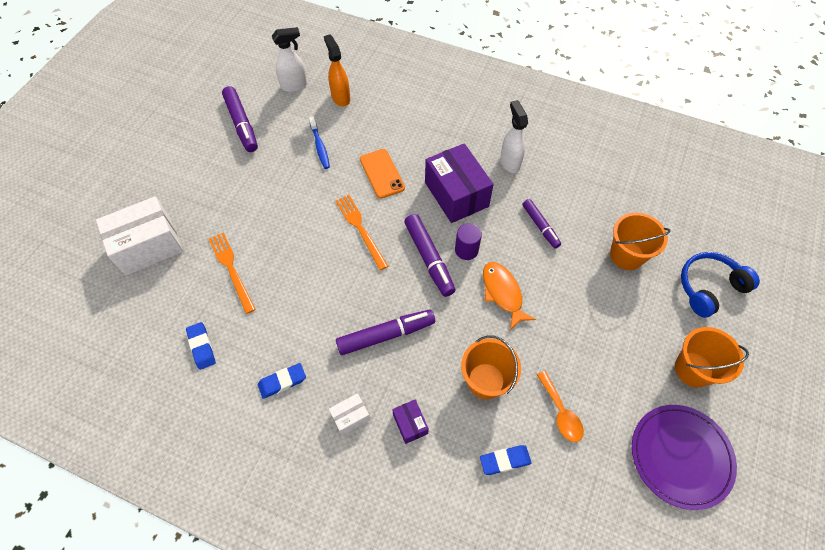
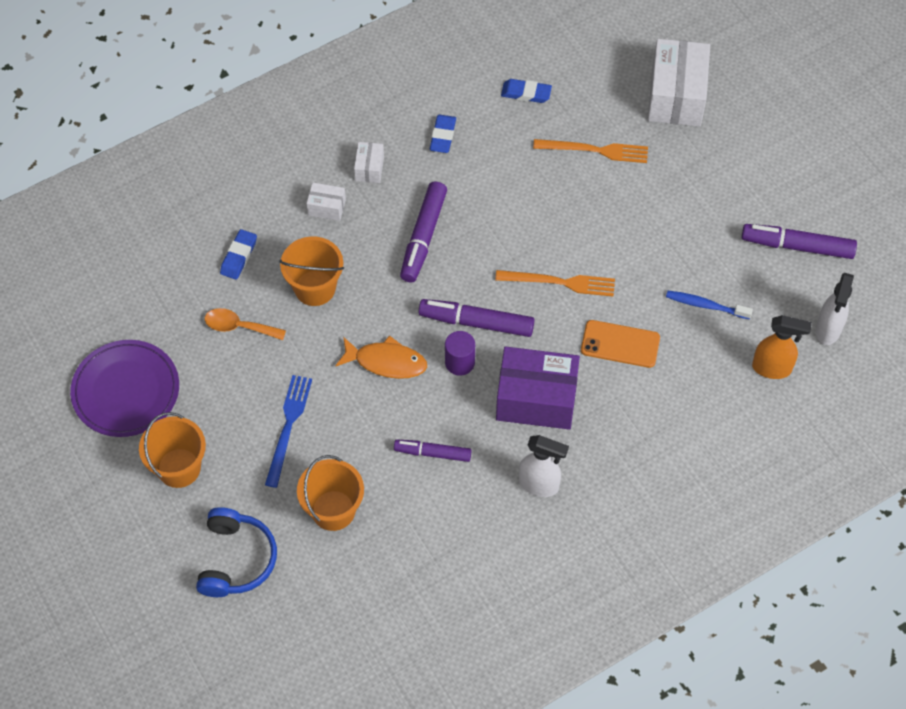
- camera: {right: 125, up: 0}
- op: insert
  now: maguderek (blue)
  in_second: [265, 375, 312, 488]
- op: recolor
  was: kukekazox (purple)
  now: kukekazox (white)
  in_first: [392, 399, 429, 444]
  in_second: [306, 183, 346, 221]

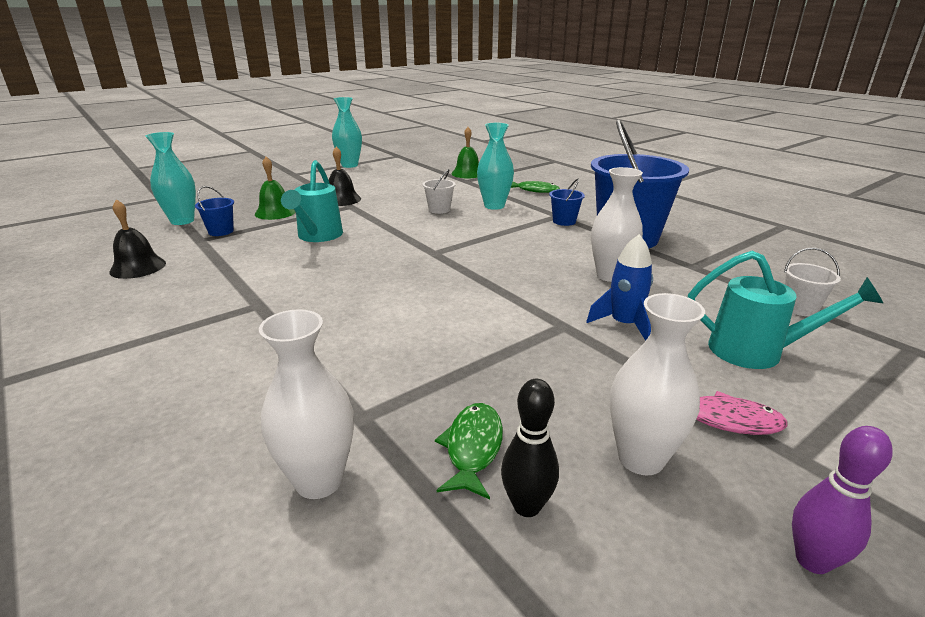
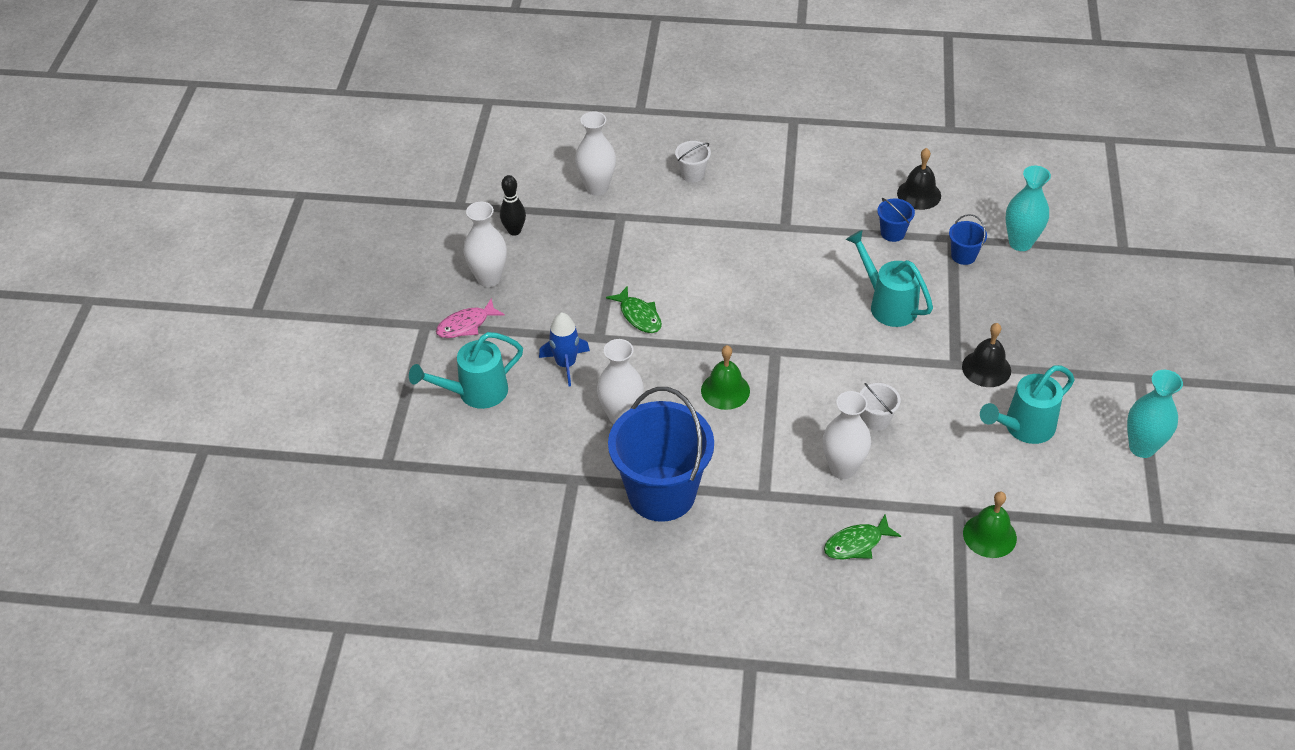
- camera: {right: 135, up: 20}
- op: delete
  was: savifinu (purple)
  in_first: [792, 426, 893, 574]
- op: insert
  now: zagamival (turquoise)
  in_second: [980, 365, 1075, 444]
- op: move
  was: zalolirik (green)
  in_first: [255, 157, 296, 220]
  in_second: [701, 345, 750, 410]
- op: move
  was: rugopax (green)
  in_first: [435, 403, 503, 499]
  in_second: [606, 286, 662, 333]
- op: move
  was: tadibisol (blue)
  in_first: [549, 179, 585, 226]
  in_second: [877, 198, 915, 242]
- op: move
  was: tadibisol (white)
  in_first: [784, 247, 841, 316]
  in_second: [675, 141, 711, 182]
- op: recolor
  was: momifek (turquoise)
  now: momifek (white)
  in_first: [477, 123, 514, 210]
  in_second: [823, 391, 871, 479]

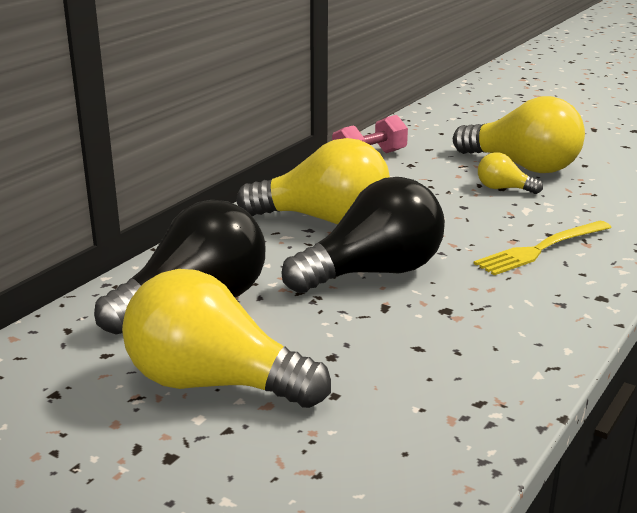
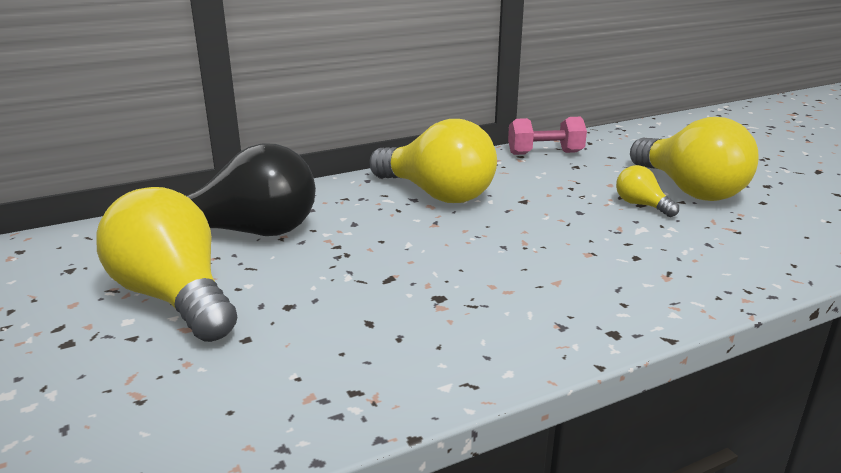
- camera: {right: 30, up: 0}
- op: delete
  was: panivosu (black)
  in_first: [281, 177, 445, 293]
- op: delete
  was: maguderek (yellow)
  in_first: [474, 221, 612, 276]

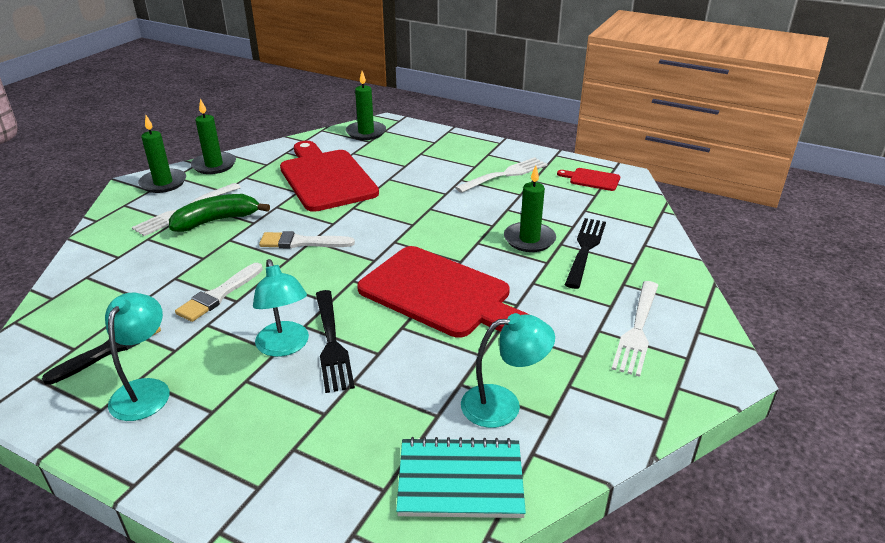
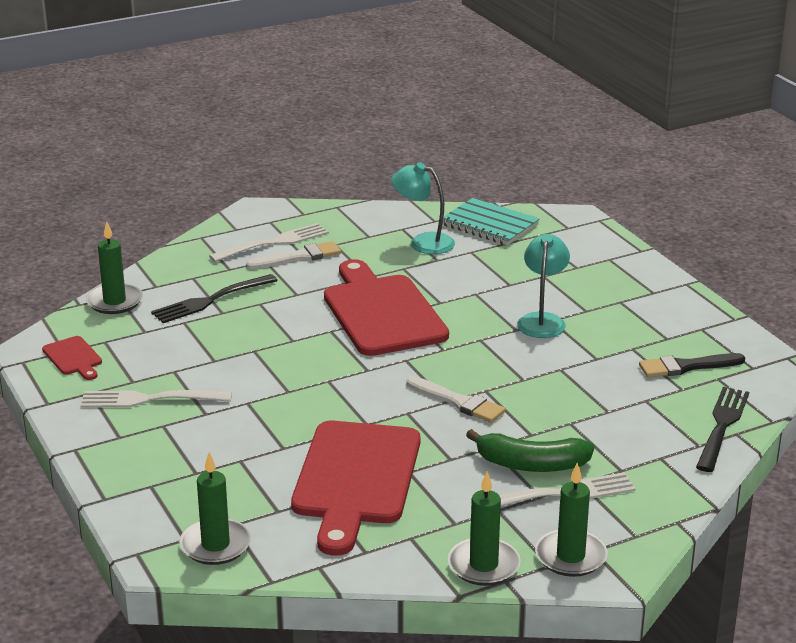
- camera: {right: -145, up: -5}
- op: delete
  was: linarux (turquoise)
  in_first: [105, 293, 169, 421]
- op: move
  was: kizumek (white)
  in_first: [175, 263, 263, 322]
  in_second: [246, 241, 341, 269]
- op: move
  was: maguderek (black)
  in_first: [316, 290, 355, 393]
  in_second: [696, 387, 749, 472]
- op: move
  was: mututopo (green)
  in_first: [504, 166, 556, 252]
  in_second: [86, 222, 143, 314]

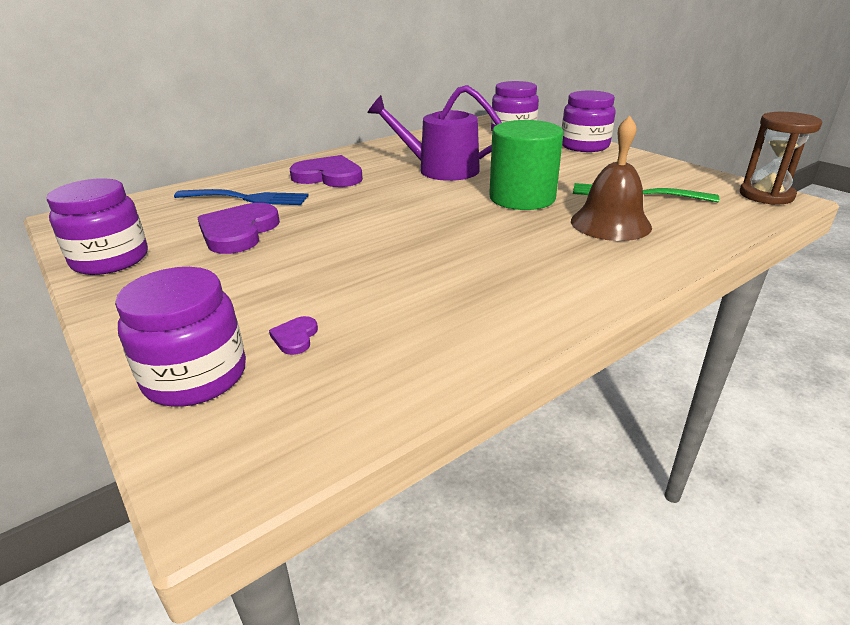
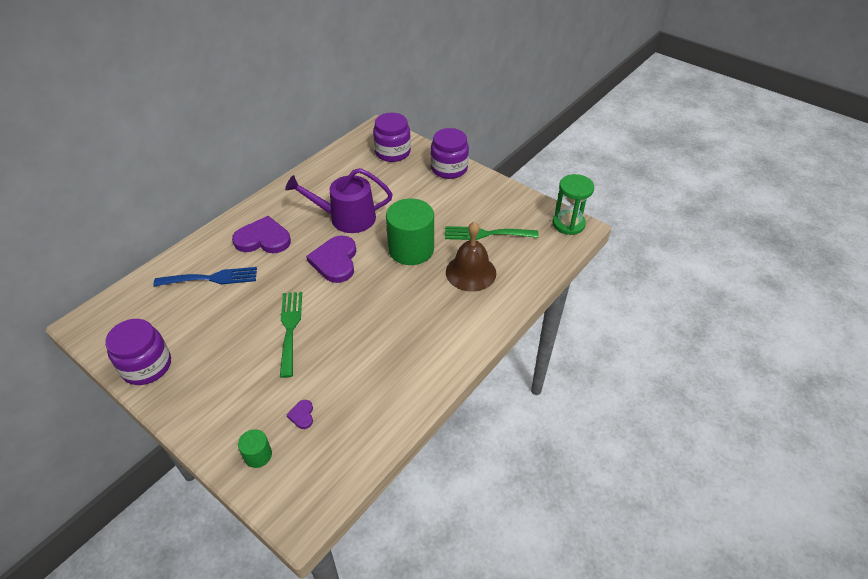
- camera: {right: -15, up: 15}
- op: insert
  now: maguderek (green)
  in_second: [280, 292, 302, 378]
- op: move
  was: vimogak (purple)
  in_first: [198, 203, 280, 254]
  in_second: [306, 235, 356, 283]
- op: replace
  was: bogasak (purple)
  now: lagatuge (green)
  in_first: [115, 267, 246, 407]
  in_second: [238, 429, 272, 468]
- op: recolor
  was: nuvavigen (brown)
  now: nuvavigen (green)
  in_first: [740, 112, 822, 205]
  in_second: [553, 174, 594, 235]

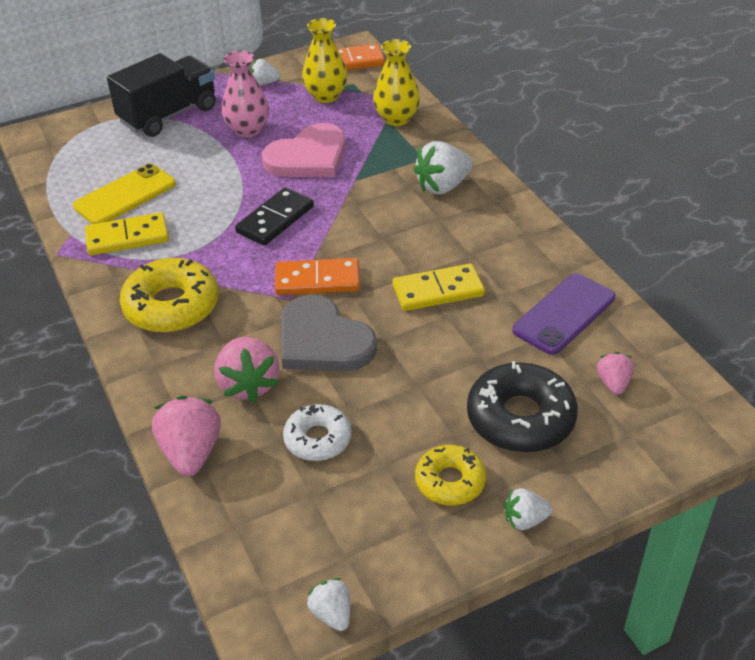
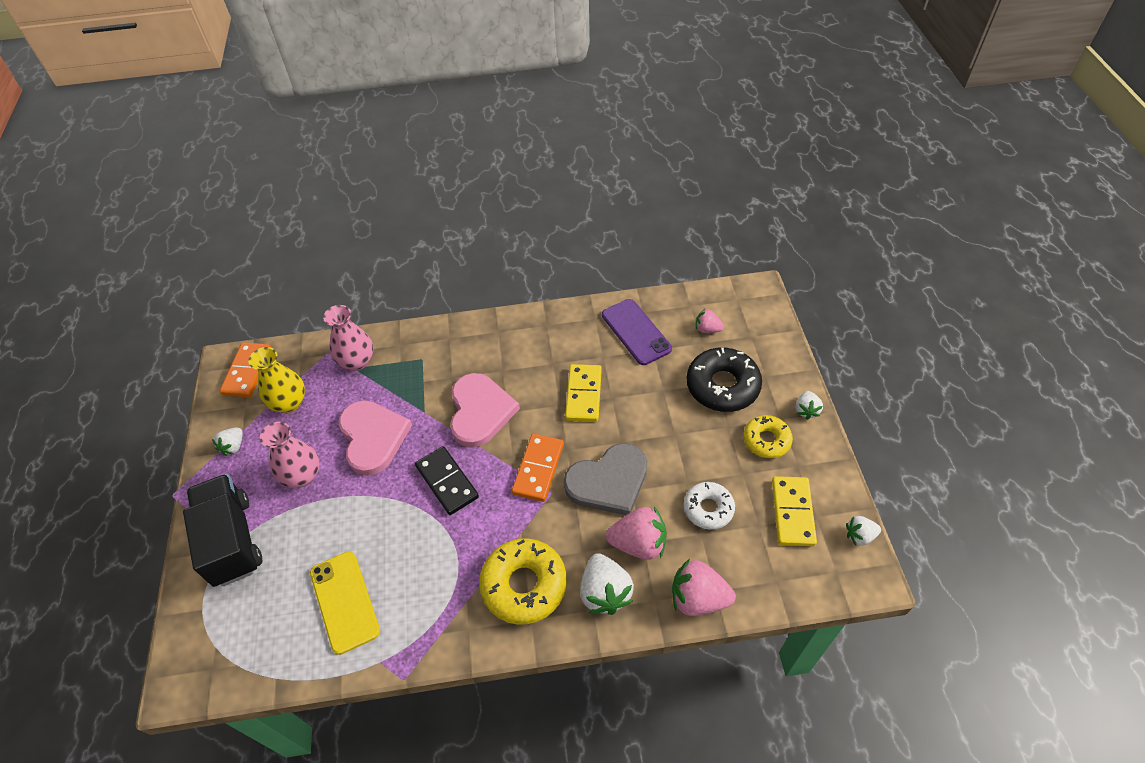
- camera: {right: -70, up: 10}
- op: insert
  now: vimogak (pink)
  in_second: [450, 373, 520, 448]
- op: move
  was: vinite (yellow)
  in_first: [85, 212, 169, 255]
  in_second: [772, 476, 817, 546]
- op: move
  was: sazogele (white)
  in_first: [413, 141, 473, 194]
  in_second: [580, 553, 634, 615]
- op: recolor
  was: momifek (yellow)
  now: momifek (pink)
  in_first: [373, 39, 420, 126]
  in_second: [323, 305, 373, 371]

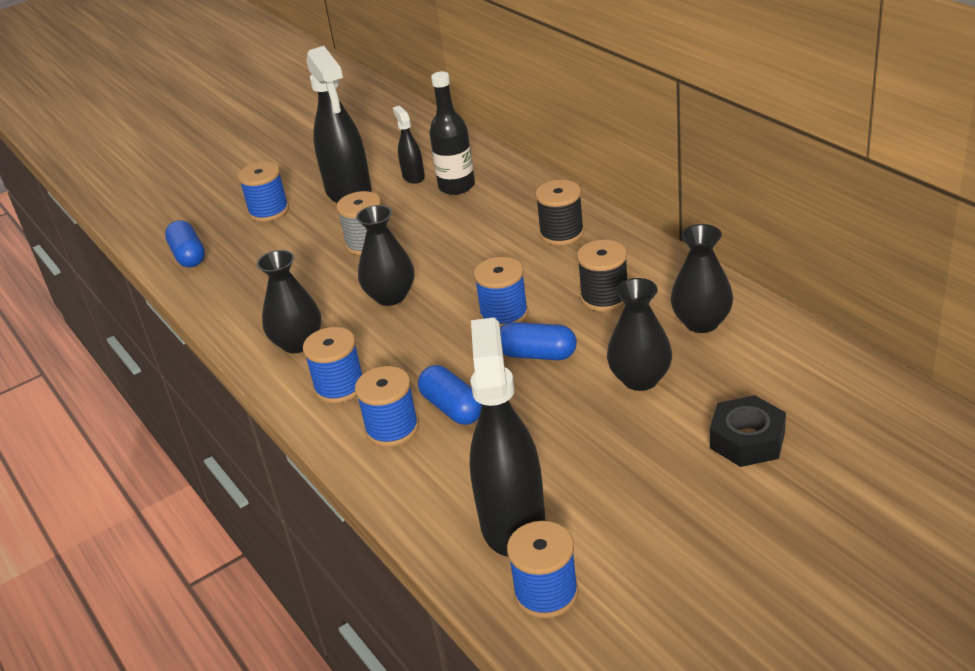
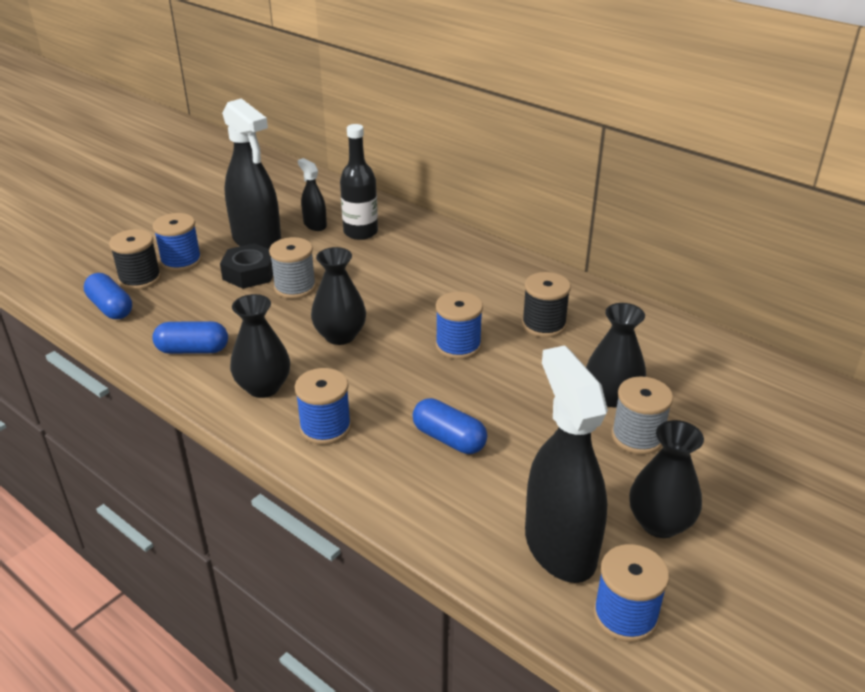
- camera: {right: -20, up: 0}
- op: delete
  was: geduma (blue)
  in_first: [355, 366, 419, 447]
- op: insert
  now: geduma (grey)
  in_second: [611, 376, 673, 454]
- op: move
  was: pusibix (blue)
  in_first: [500, 322, 577, 360]
  in_second: [152, 321, 228, 354]
- op: move
  was: geduma (black)
  in_first: [535, 180, 584, 245]
  in_second: [109, 229, 161, 290]
- op: move
  was: momifek (black)
  in_first: [670, 224, 733, 333]
  in_second: [629, 420, 704, 538]
- op: move
  was: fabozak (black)
  in_first: [710, 395, 786, 467]
  in_second: [220, 243, 273, 289]

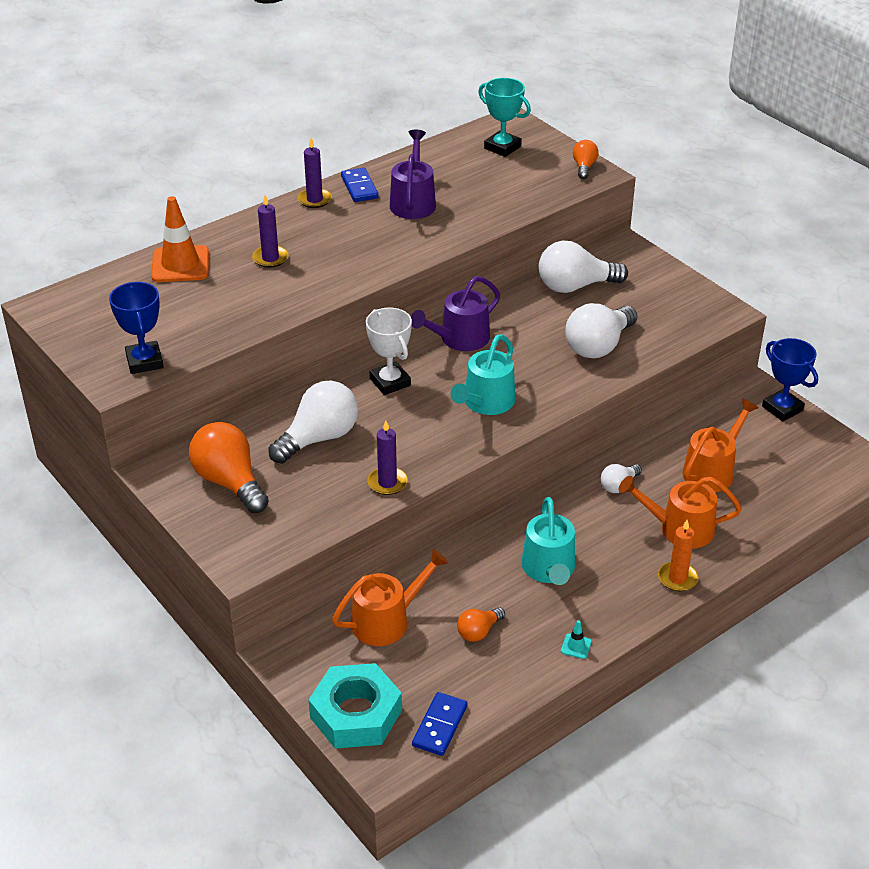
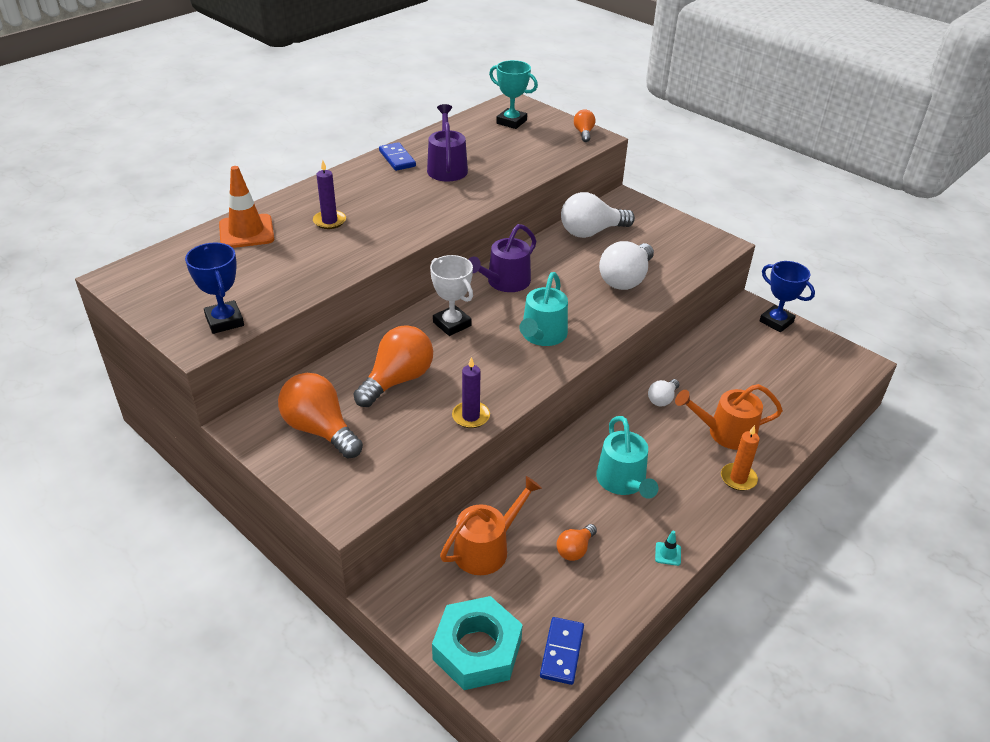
- camera: {right: -10, up: 0}
- op: delete
  was: mututopo (purple)
  in_first: [297, 138, 332, 208]
- op: delete
  was: zagamival (orange)
  in_first: [683, 399, 759, 492]
- op: recolor
  was: panivosu (white)
  now: panivosu (orange)
  in_first: [268, 381, 358, 464]
  in_second: [353, 325, 433, 407]

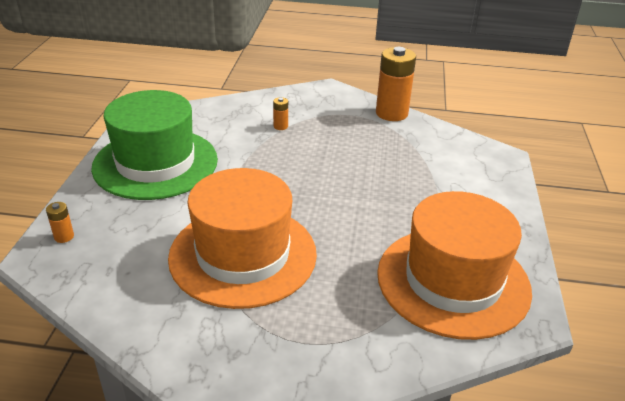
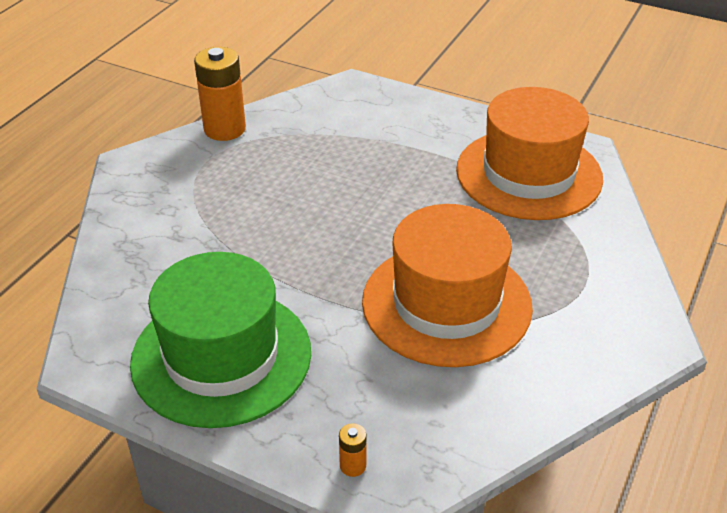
- camera: {right: -70, up: 5}
- op: delete
  was: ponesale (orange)
  in_first: [273, 97, 288, 130]

